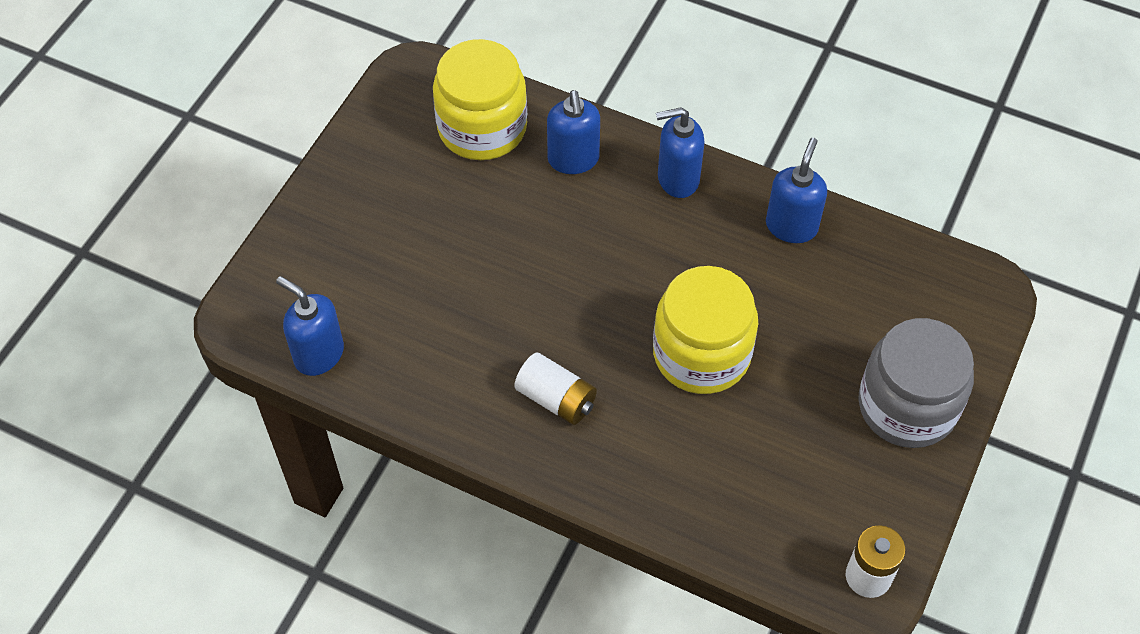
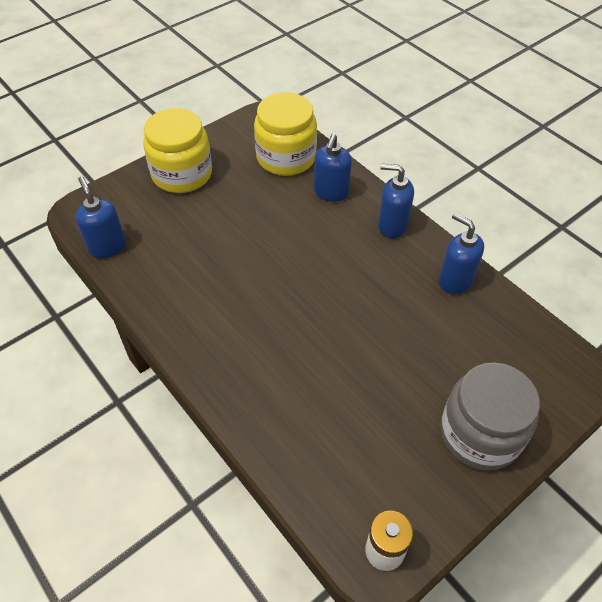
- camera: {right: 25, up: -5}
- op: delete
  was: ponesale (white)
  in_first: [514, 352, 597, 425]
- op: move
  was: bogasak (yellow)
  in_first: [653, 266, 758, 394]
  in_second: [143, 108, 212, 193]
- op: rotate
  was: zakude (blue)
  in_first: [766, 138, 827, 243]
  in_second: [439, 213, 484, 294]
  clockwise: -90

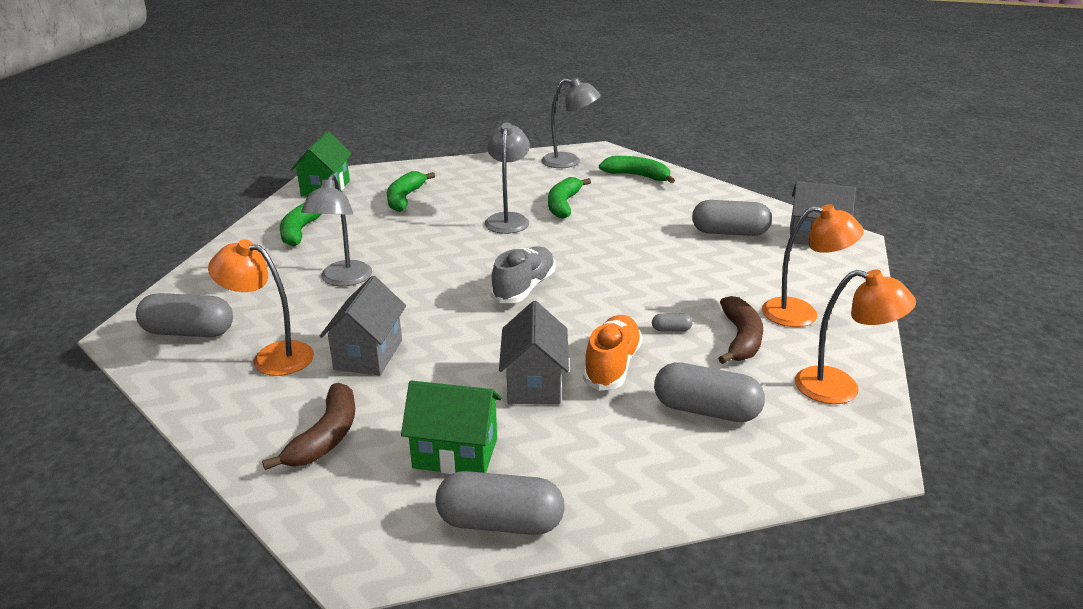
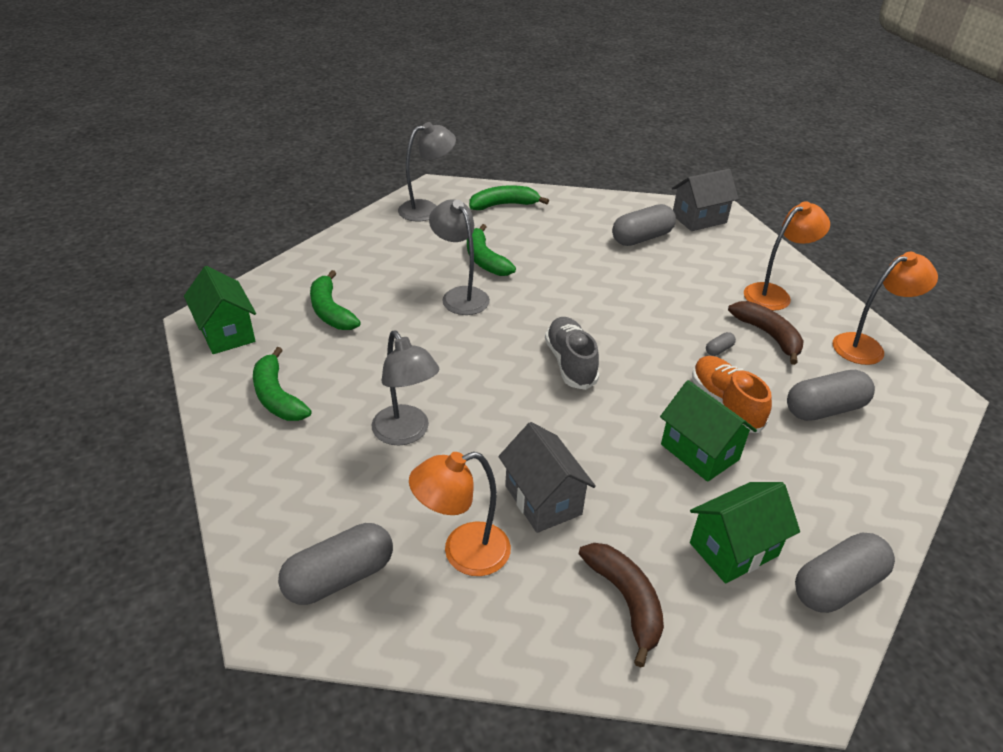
- camera: {right: -40, up: 10}
- op: recolor
  was: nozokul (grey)
  now: nozokul (green)
  in_first: [499, 301, 569, 404]
  in_second: [660, 380, 757, 482]

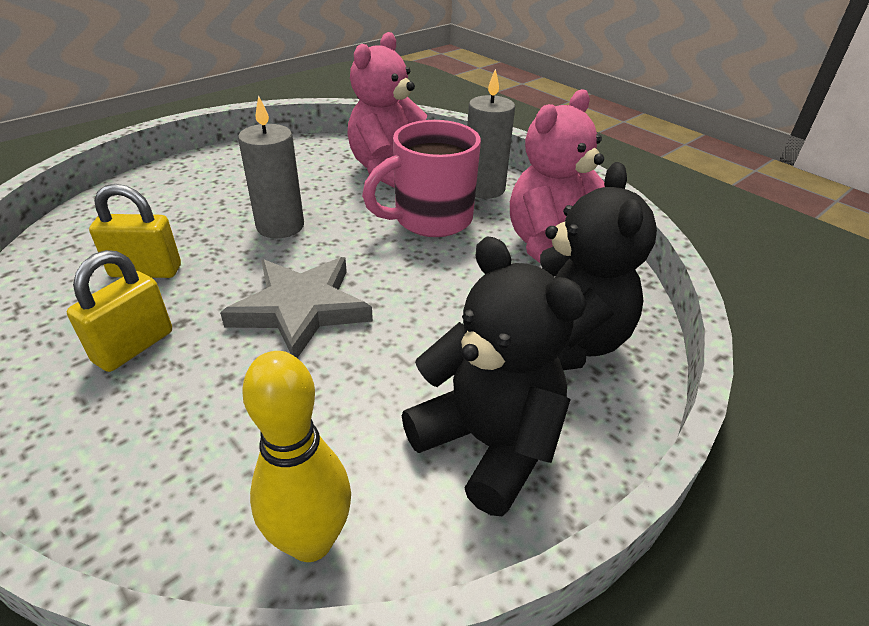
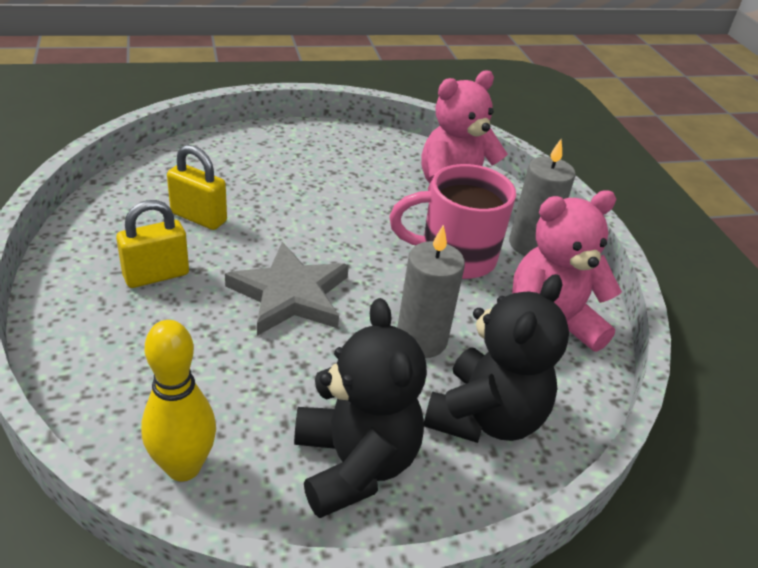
- camera: {right: 25, up: 0}
- op: move
  was: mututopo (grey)
  in_first: [238, 95, 304, 238]
  in_second: [397, 225, 465, 358]

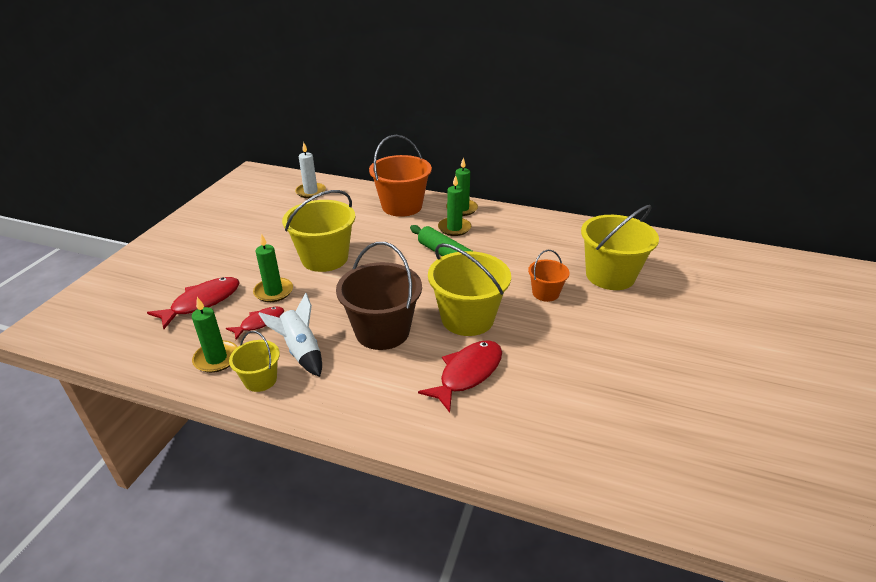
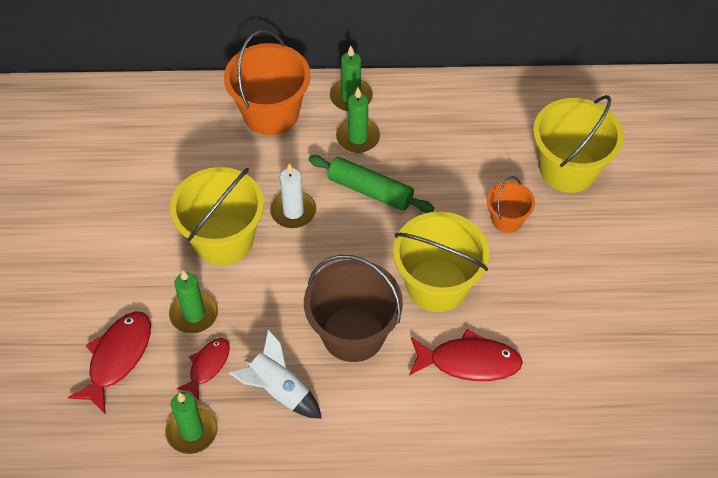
- camera: {right: -20, up: 20}
- op: delete
  was: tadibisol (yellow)
  in_first: [229, 331, 280, 392]
- op: move
  was: mututopo (white)
  in_first: [295, 142, 326, 198]
  in_second: [270, 163, 316, 228]
- op: rotate
  was: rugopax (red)
  in_first: [418, 340, 502, 413]
  in_second: [409, 329, 523, 381]
  clockwise: 75

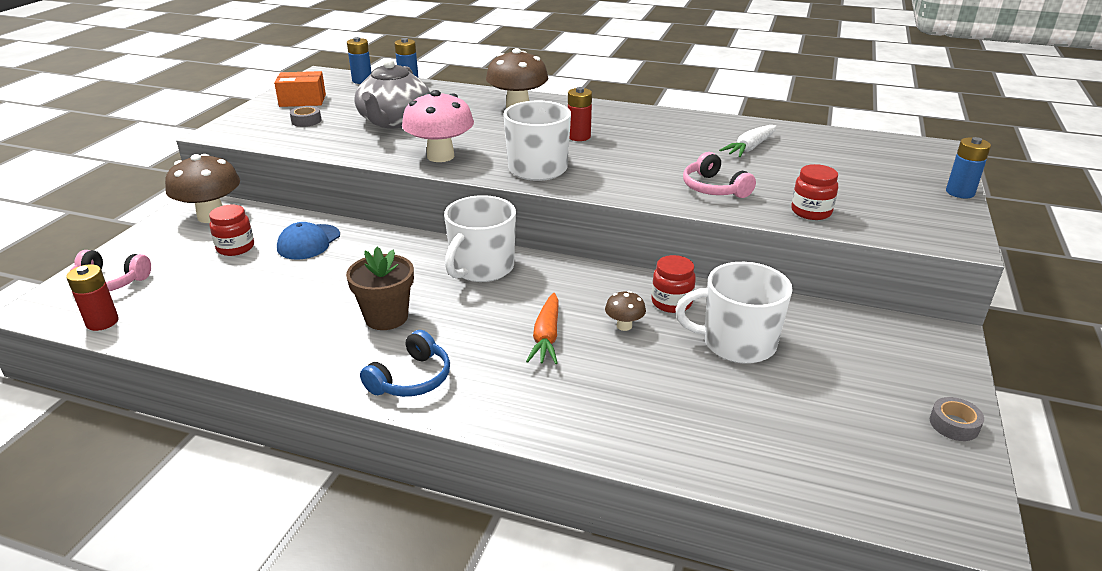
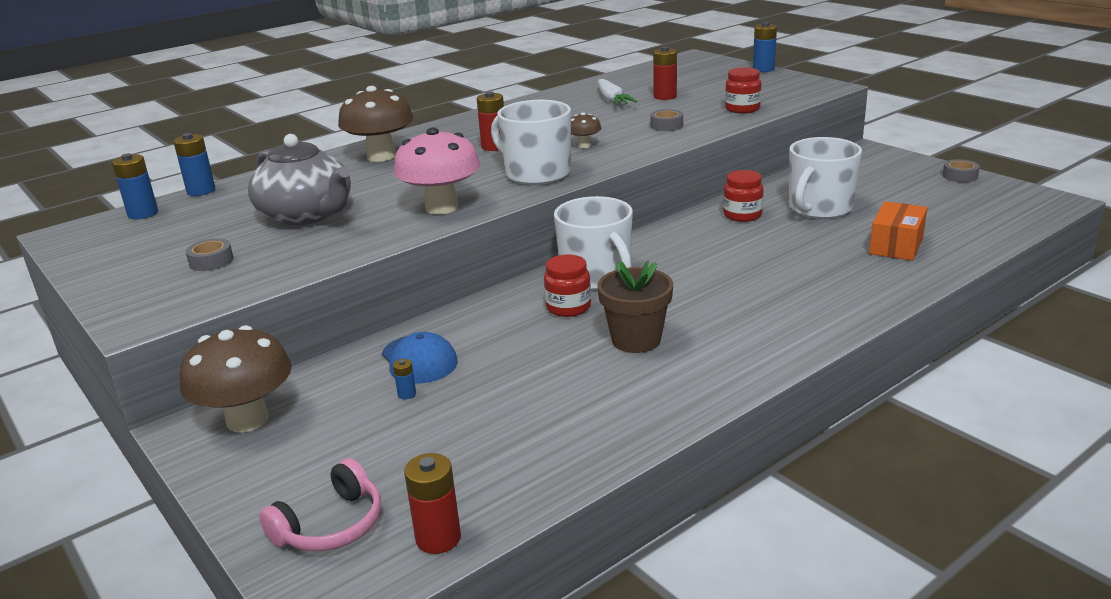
- camera: {right: -55, up: -5}
- op: delete
  was: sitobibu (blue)
  in_first: [360, 330, 450, 397]
- op: delete
  was: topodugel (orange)
  in_first: [526, 293, 559, 364]
- op: insert
  now: ponesale (blue)
  in_second: [393, 359, 416, 399]
- op: insert
  now: ponesale (red)
  in_second: [653, 47, 677, 100]
- op: move
  was: bogasak (red)
  in_first: [209, 205, 254, 256]
  in_second: [544, 254, 591, 317]
- op: move
  was: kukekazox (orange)
  in_first: [274, 71, 326, 107]
  in_second: [869, 201, 927, 261]
- op: move
  was: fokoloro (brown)
  in_first: [605, 291, 646, 331]
  in_second: [571, 112, 601, 148]
- op: replace
  was: sitobibu (pink)
  now: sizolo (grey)
  in_first: [683, 152, 756, 198]
  in_second: [650, 109, 683, 131]

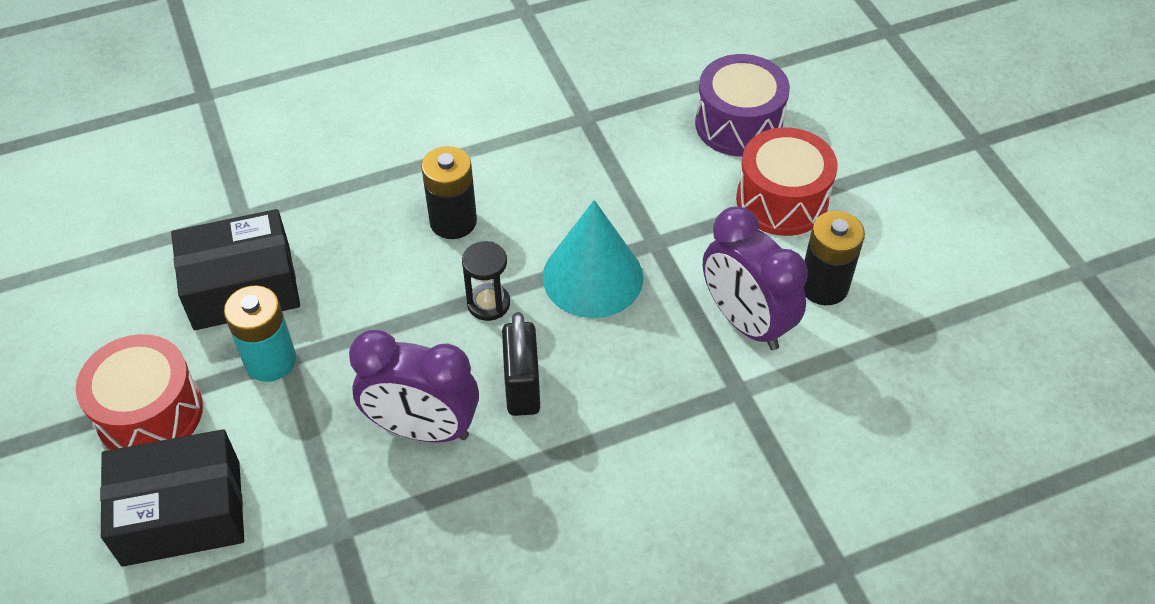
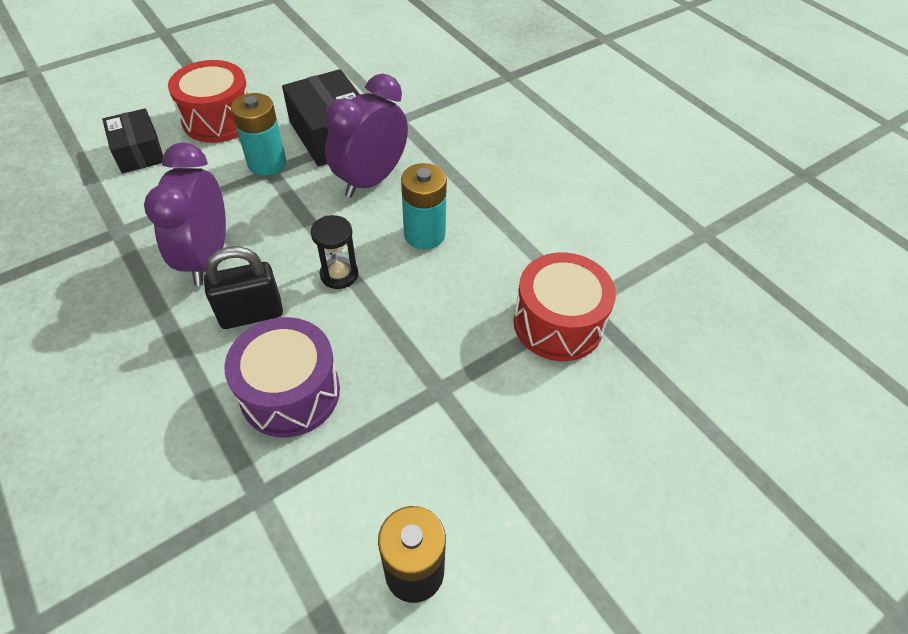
- camera: {right: 75, up: 0}
- op: delete
  was: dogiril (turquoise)
  in_first: [542, 200, 643, 318]
- op: move
  was: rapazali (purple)
  in_first: [695, 54, 790, 157]
  in_second: [224, 317, 340, 438]
- op: move
  was: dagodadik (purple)
  in_first: [703, 206, 808, 350]
  in_second: [324, 74, 408, 197]
- op: move
  was: rapazali (red)
  in_first: [736, 127, 838, 236]
  in_second: [513, 252, 616, 361]
- op: recolor
  was: ponesale (black)
  now: ponesale (turquoise)
  in_first: [421, 146, 477, 239]
  in_second: [401, 163, 447, 250]
- op: resize
  was: kukekazox (black)
  in_first: [100, 429, 244, 567]
  in_second: [102, 109, 163, 173]
  ratio: 0.65

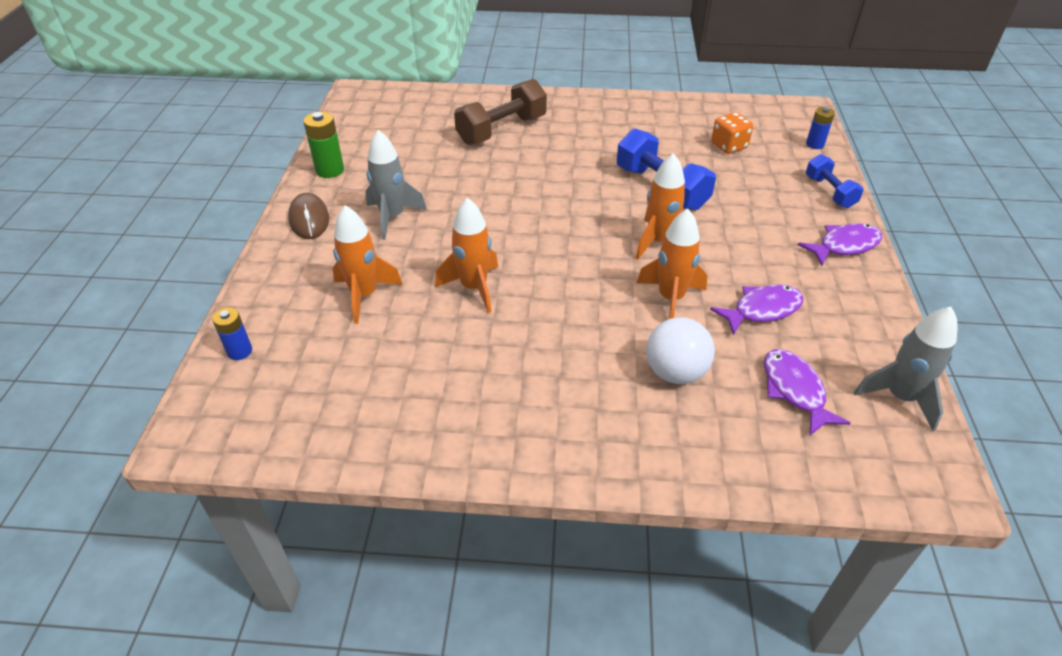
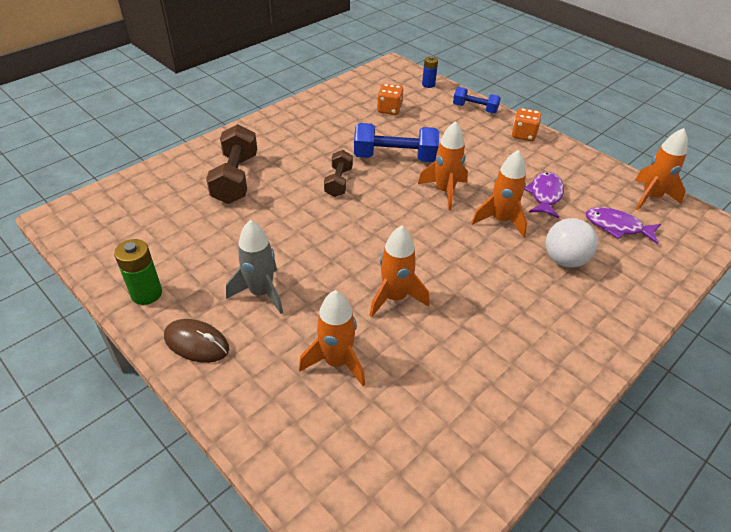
- camera: {right: -50, up: 0}
- op: delete
  was: ponesale (blue)
  in_first: [212, 308, 252, 360]
- op: insert
  now: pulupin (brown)
  in_second: [324, 150, 353, 197]
- op: replace
  was: rugopax (purple)
  now: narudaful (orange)
  in_first: [798, 223, 882, 266]
  in_second: [512, 108, 541, 141]
- op: recolor
  was: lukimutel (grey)
  now: lukimutel (orange)
  in_first: [854, 307, 958, 431]
  in_second: [635, 128, 688, 210]

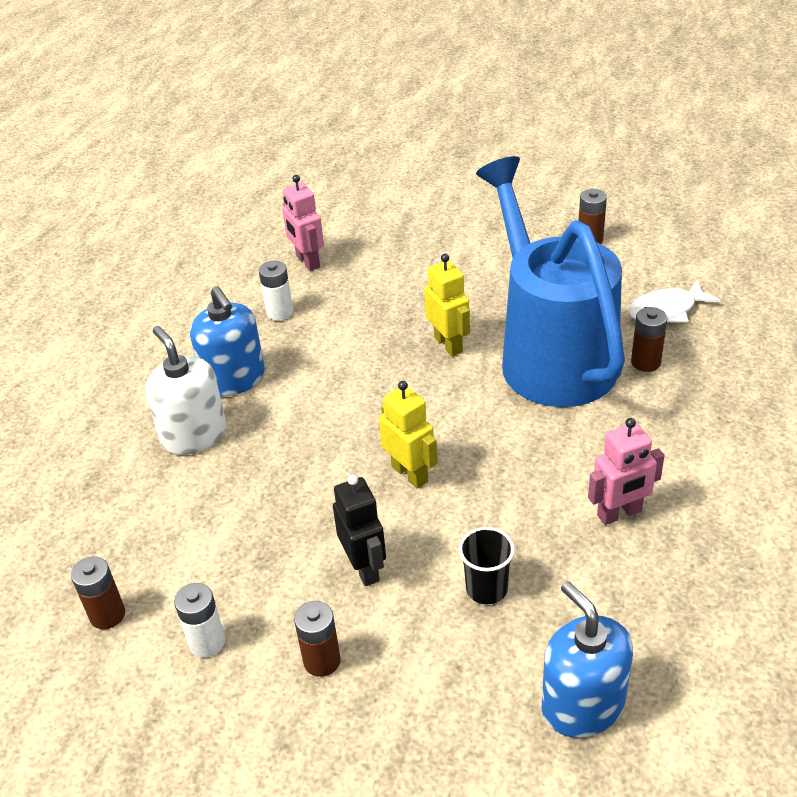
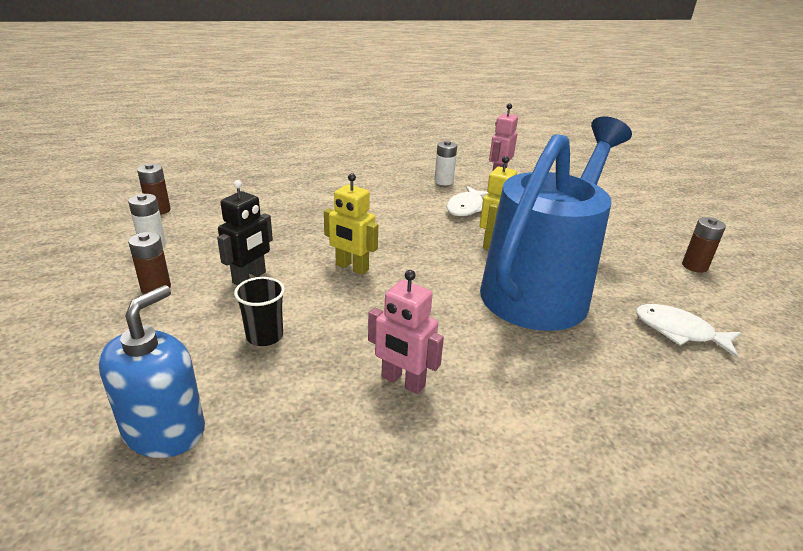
- camera: {right: 50, up: -10}
- op: delete
  was: zakude (white)
  in_first: [145, 326, 226, 455]
- op: delete
  was: zakude (blue)
  in_first: [190, 286, 265, 396]
- op: delete
  was: ponesale (brown)
  in_first: [631, 307, 667, 372]
- op: insert
  now: rugopax (white)
  in_second: [446, 186, 488, 216]
- op: rotate
  was: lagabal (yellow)
  in_first: [379, 381, 438, 488]
  in_second: [324, 173, 378, 275]
  clockwise: 105

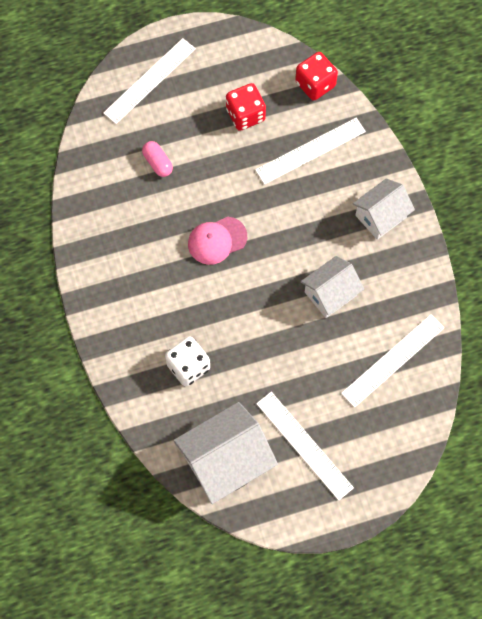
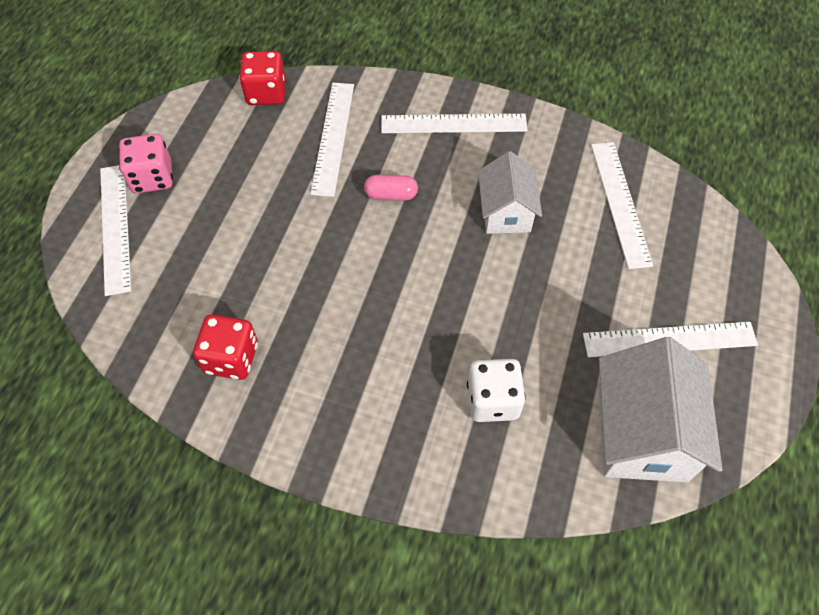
- camera: {right: -55, up: -10}
- op: delete
  was: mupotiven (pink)
  in_first: [188, 217, 247, 265]
- op: insert
  now: narudaful (pink)
  in_second: [119, 134, 173, 193]
- op: move
  was: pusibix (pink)
  in_first: [142, 141, 173, 177]
  in_second: [364, 175, 418, 201]
- op: move
  was: narudaful (red)
  in_first: [226, 83, 266, 131]
  in_second: [193, 314, 258, 380]
- op: replace
  was: nozokul (white)
  now: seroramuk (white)
  in_first: [352, 178, 415, 240]
  in_second: [381, 114, 528, 133]

